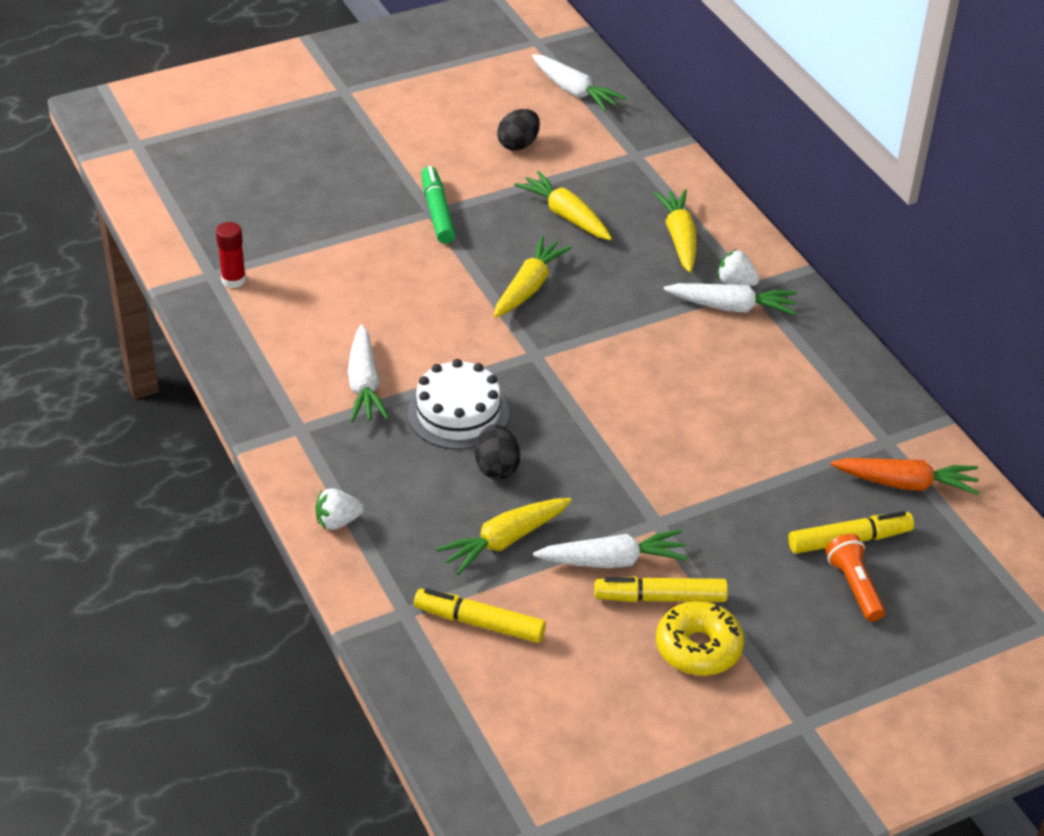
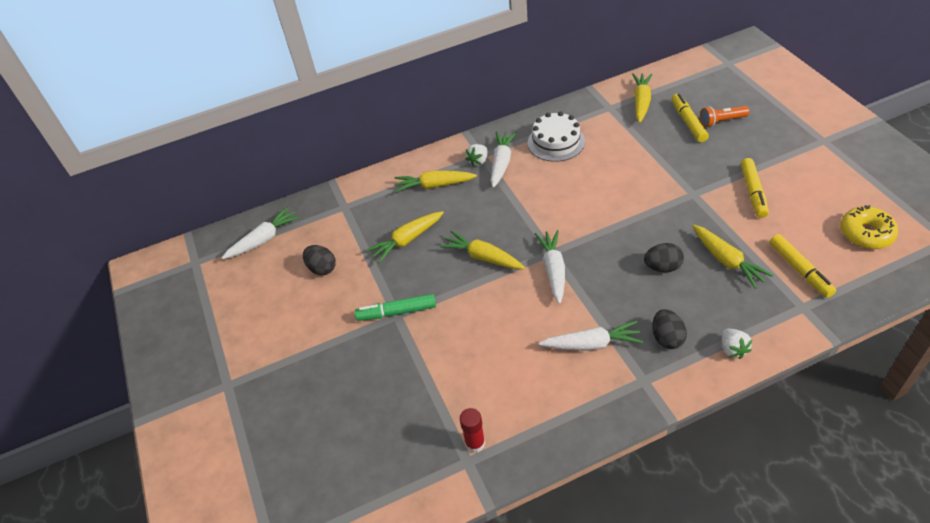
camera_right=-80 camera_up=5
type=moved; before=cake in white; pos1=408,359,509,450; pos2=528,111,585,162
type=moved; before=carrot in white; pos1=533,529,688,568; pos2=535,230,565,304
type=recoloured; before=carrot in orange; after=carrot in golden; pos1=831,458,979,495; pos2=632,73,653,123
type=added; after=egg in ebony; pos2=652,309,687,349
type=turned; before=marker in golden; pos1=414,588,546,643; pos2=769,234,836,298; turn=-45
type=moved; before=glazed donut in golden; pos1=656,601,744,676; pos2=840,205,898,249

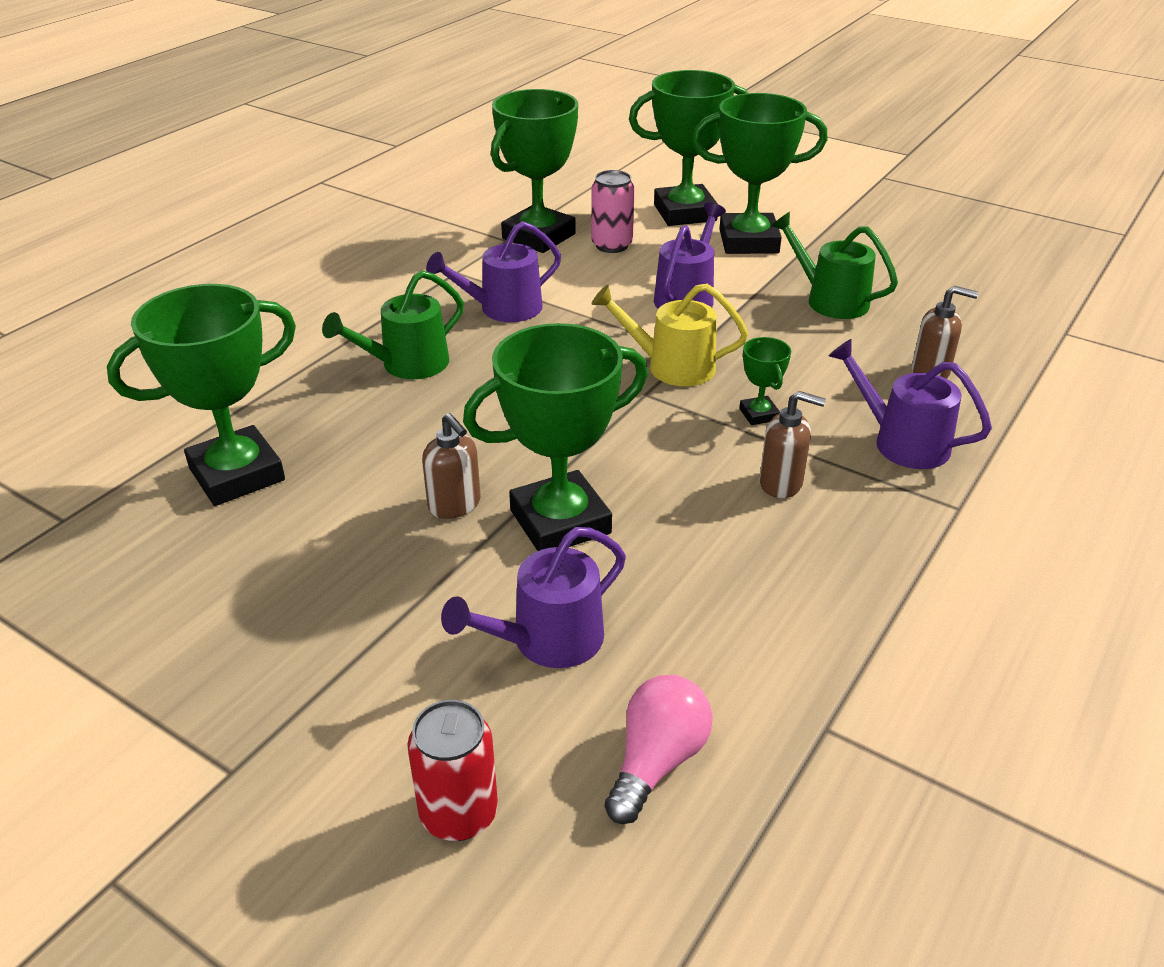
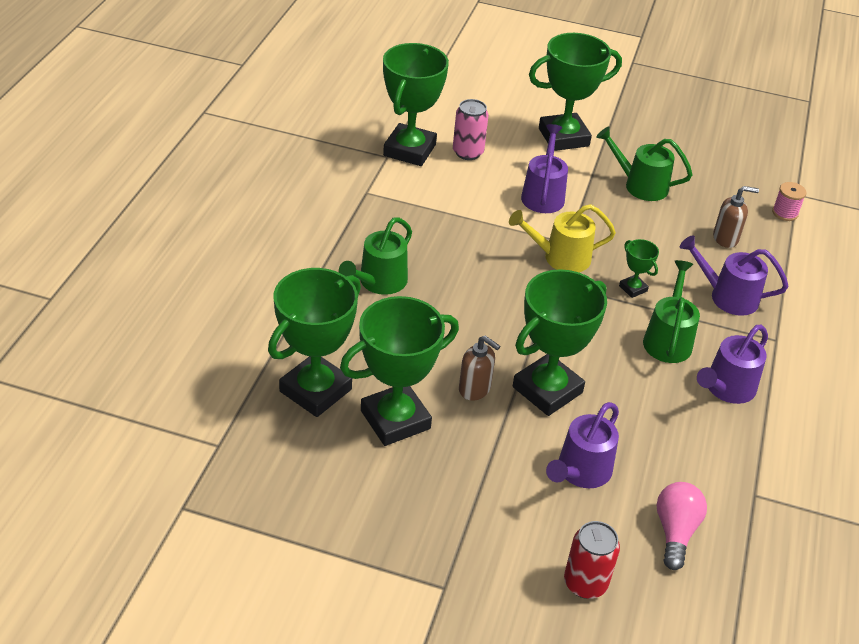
camera_right=-20 camera_up=5
type=moved; before=prize cup in emerald; pos1=629,70,748,226; pos2=340,296,459,446
type=replaced; before=soap pump in dark brown; after=sprinkling can in emerald; pos1=759,391,826,498; pos2=643,260,700,363
type=moved; before=sprinkling can in royal purple; pos1=426,221,561,322; pos2=697,325,768,404
type=added; after=reel of thread in rosy; pos2=772,182,807,221

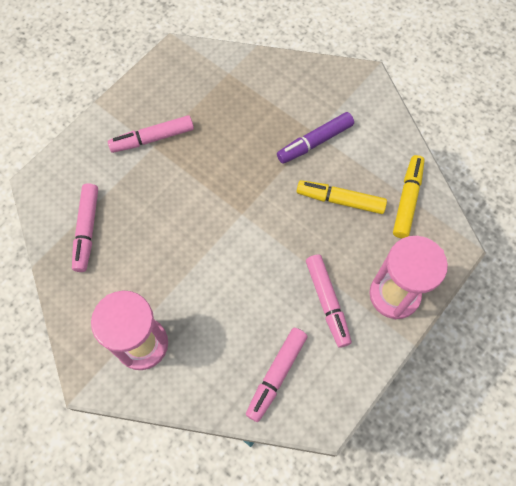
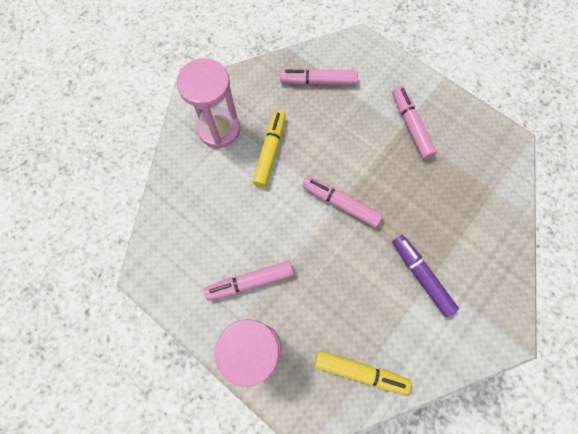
camera_right=90 camera_up=5
type=moved; before=marker in golden; pos1=297,180,387,214; pos2=252,110,286,187
type=moved; before=marker in rosy; pos1=246,328,308,422; pos2=303,176,383,228

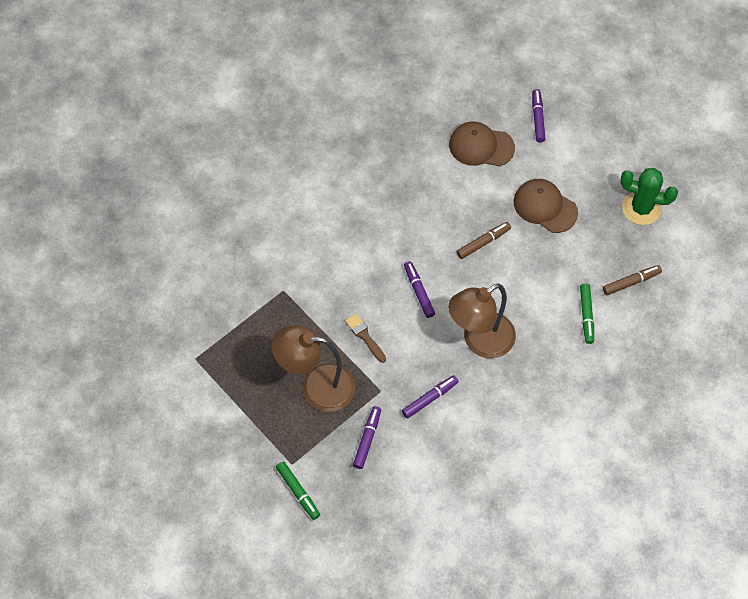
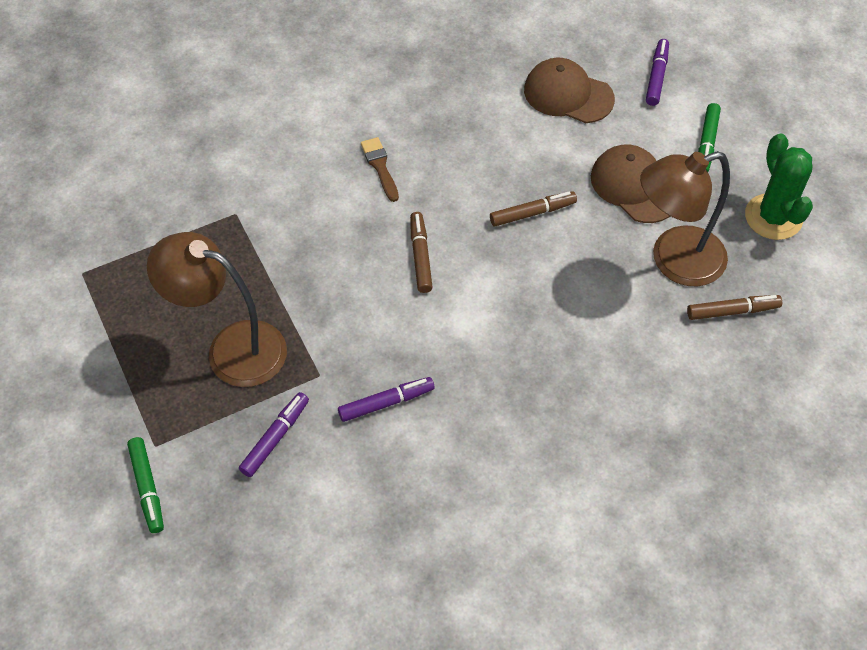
camera_right=15 camera_up=-5
type=moved; before=brush in dark brown; pos1=345,314,386,363; pos2=361,137,399,202
type=recoloured; before=marker in royal purple; after=marker in dark brown; pos1=404,261,435,318; pos2=410,212,433,293
type=moved; before=lamp in dark brown; pos1=448,283,516,358; pos2=640,151,730,286
type=moved; before=marker in emerald; pos1=580,284,594,344; pos2=698,103,721,172
type=turned; before=prickly plant in emerald; pos1=620,168,678,225; pos2=745,134,813,240; turn=45

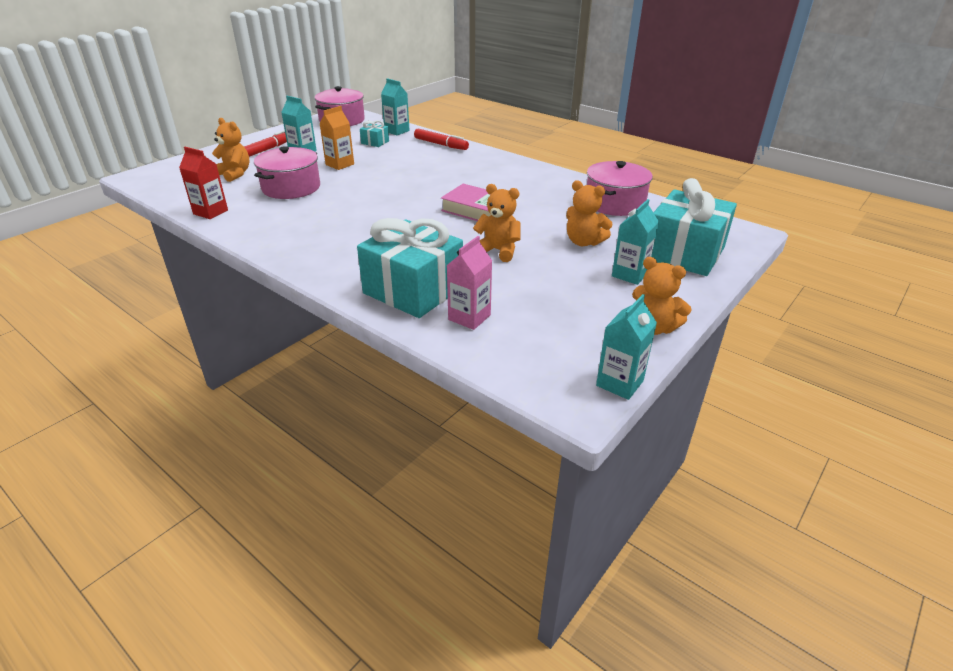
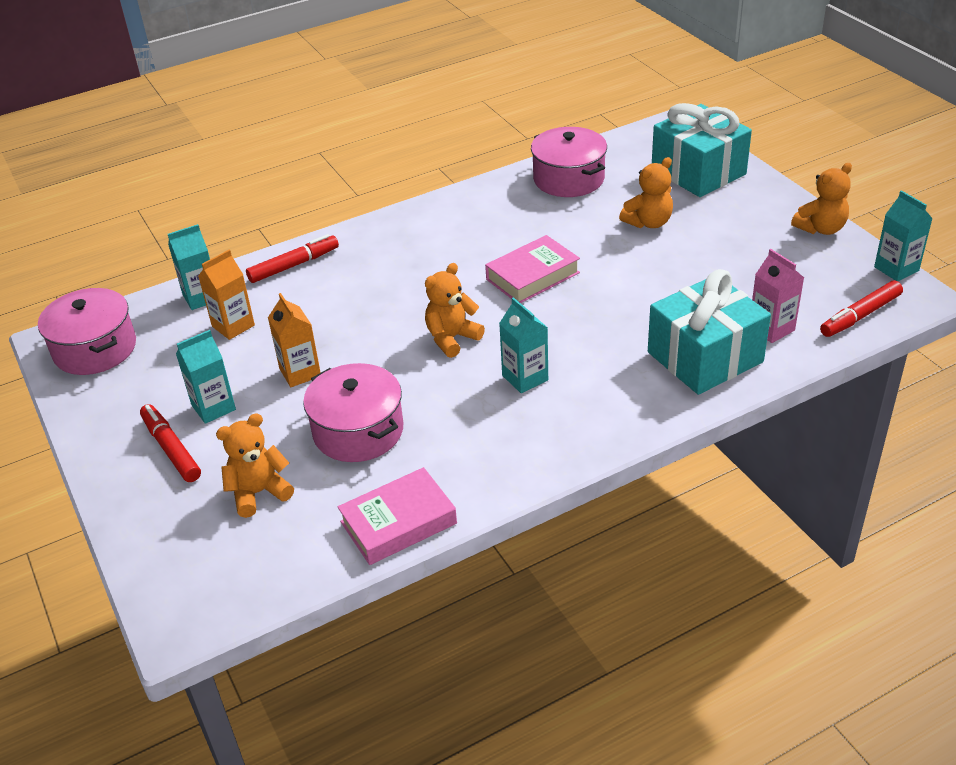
camera_right=-65 camera_up=5
type=replaced; before=gift in aqua; after=juice carton in orange; pos1=360,120,389,147; pos2=198,250,255,340
type=replaced; before=juice carton in red; after=book in rosy; pos1=179,147,228,219; pos2=338,467,457,565
type=moved; before=stuffed bear in orange; pos1=473,184,520,262; pos2=425,263,485,358
type=moved; before=juice carton in aqua; pos1=612,199,659,285; pos2=499,297,548,393
type=added; after=marker in red; pos2=820,281,903,337

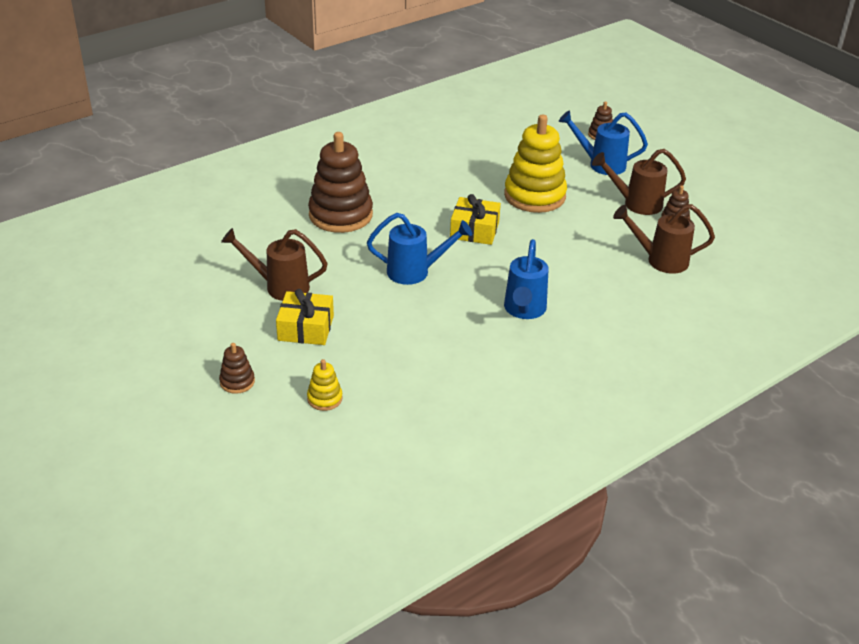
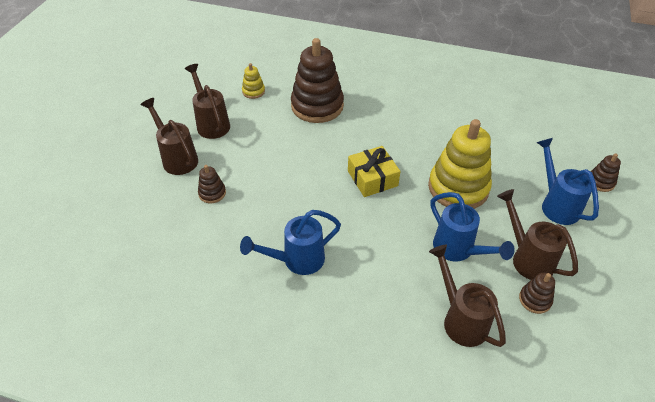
camera_right=55 camera_up=10
type=replaced; before=gift in golden; after=sprinkling can in dark brown; pos1=276,289,334,345; pos2=140,98,198,175
type=moved; before=stacking rings in dark brown; pos1=219,343,255,394; pos2=198,165,226,203
type=moved; before=stacking rings in golden; pos1=307,359,343,411; pos2=242,63,265,99
type=moved; before=sprinkling can in blue; pos1=367,213,472,285; pos2=430,192,515,262

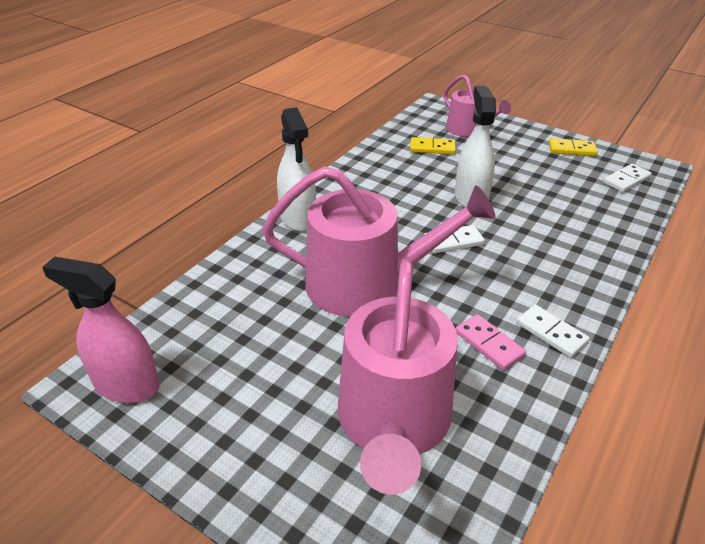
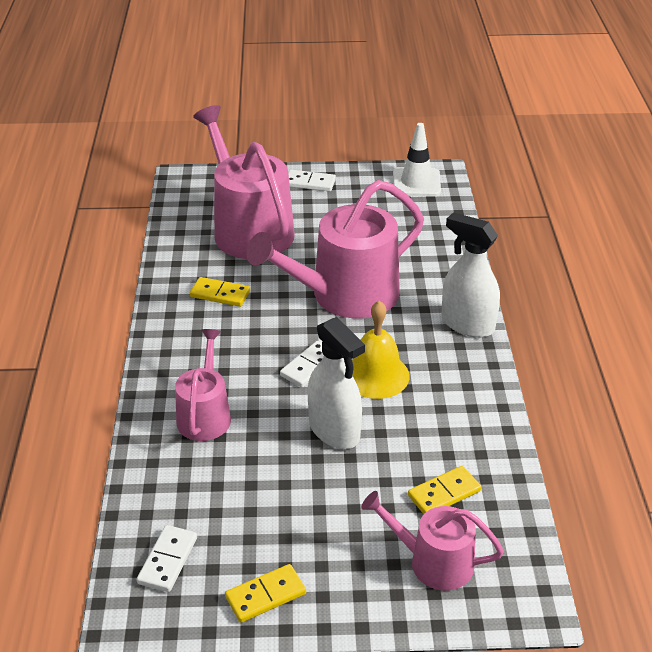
camera_right=145 camera_up=0
type=added; after=sprinkling can in rosy; pos2=175,329,231,441
type=recoloured; before=domino piece in rosy; after=domino piece in golden; pos1=456,314,526,370; pos2=190,277,250,307
type=moved; before=domino piece in white; pos1=517,304,590,358; pos2=288,170,336,192
type=added; after=school bell in golden; pos2=352,301,410,399
type=replaced; before=spray bottle in rosy; after=road cone in white; pos1=42,256,160,403; pos2=393,123,441,196

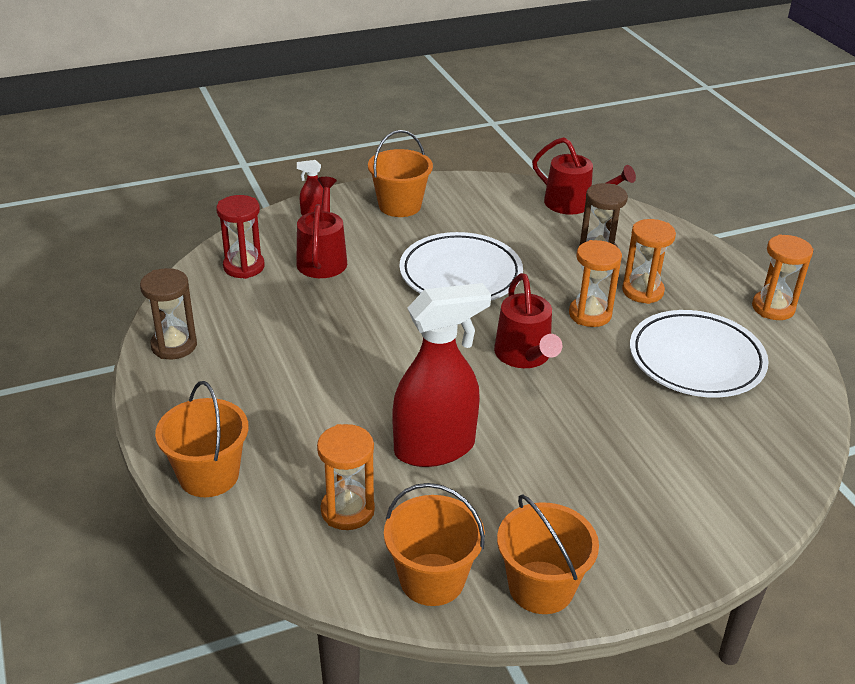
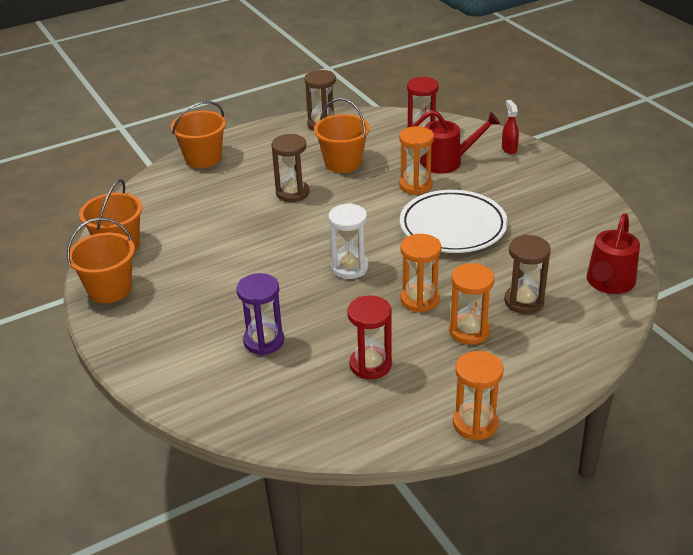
camera_right=85 camera_up=0
type=added; after=sand timer in royal purple; pos2=237,273,284,355
type=added; after=sand timer in dark brown; pos2=271,134,309,202
type=moved; before=pail in orange; pos1=368,130,433,217; pos2=314,98,370,173
type=replaced; before=sprinkling can in red; after=sand timer in white; pos1=494,273,562,368; pos2=328,203,368,279
type=replaced; before=flat dish in white; after=sand timer in red; pos1=630,310,769,398; pos2=347,295,392,379
type=moved; before=sand timer in orange; pos1=317,424,375,530; pos2=399,126,434,195
type=removed; before=spray bottle in red; pos1=392,283,491,467

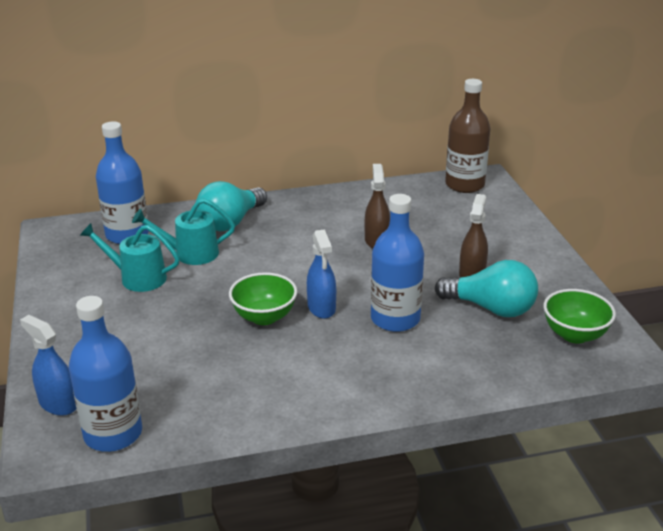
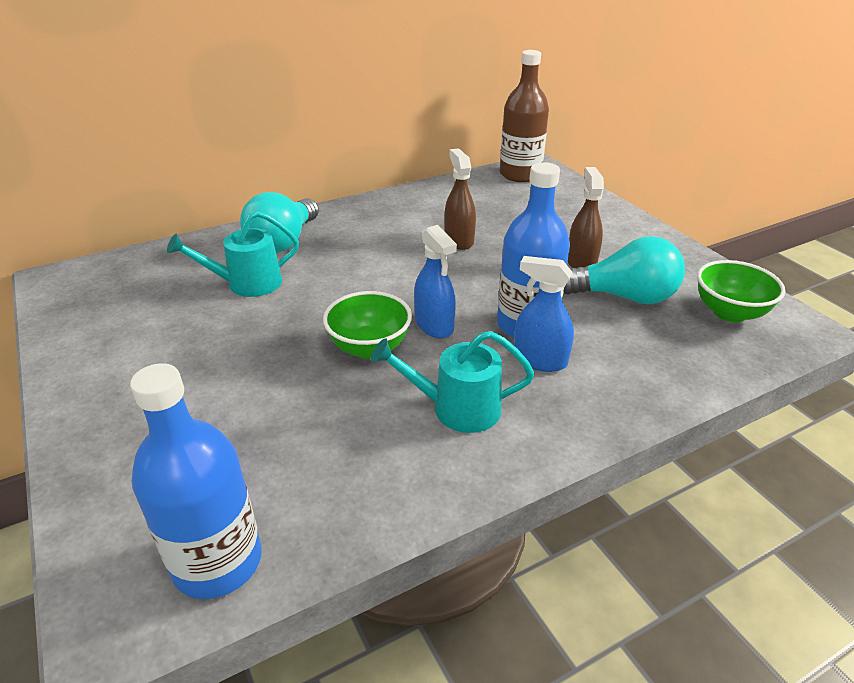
camera_right=-15 camera_up=5
type=moved; before=sprinkling can in aqua; pos1=80,223,180,292; pos2=371,331,534,433
type=moved; before=spray bottle in blue; pos1=20,315,76,416; pos2=514,256,574,372
type=removed; before=drink bottle in blue; pos1=96,121,149,244

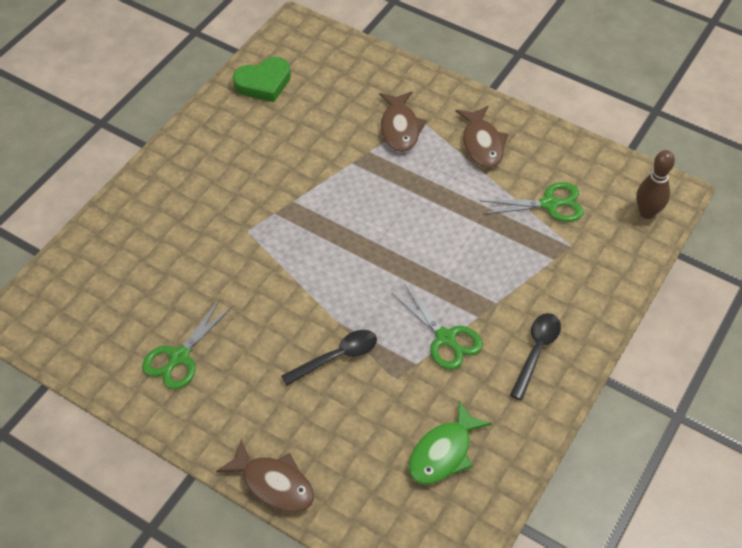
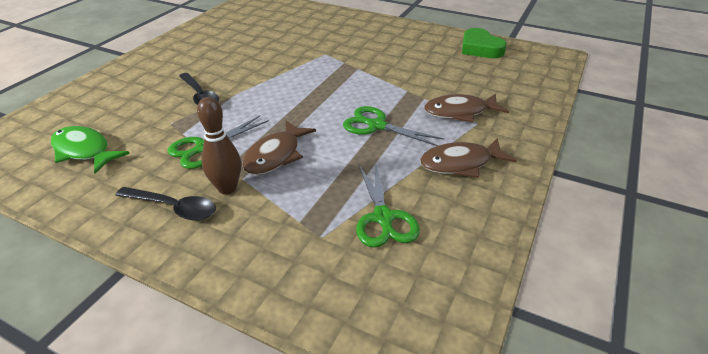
camera_right=85 camera_up=-15
type=moved; before=bowling pin in dark brown; pos1=636,150,675,219; pos2=197,97,241,195
type=moved; before=fish in dark brown; pos1=216,439,314,513; pos2=242,120,316,175
type=moved; before=shears in emerald; pos1=142,299,233,390; pos2=343,106,445,146

